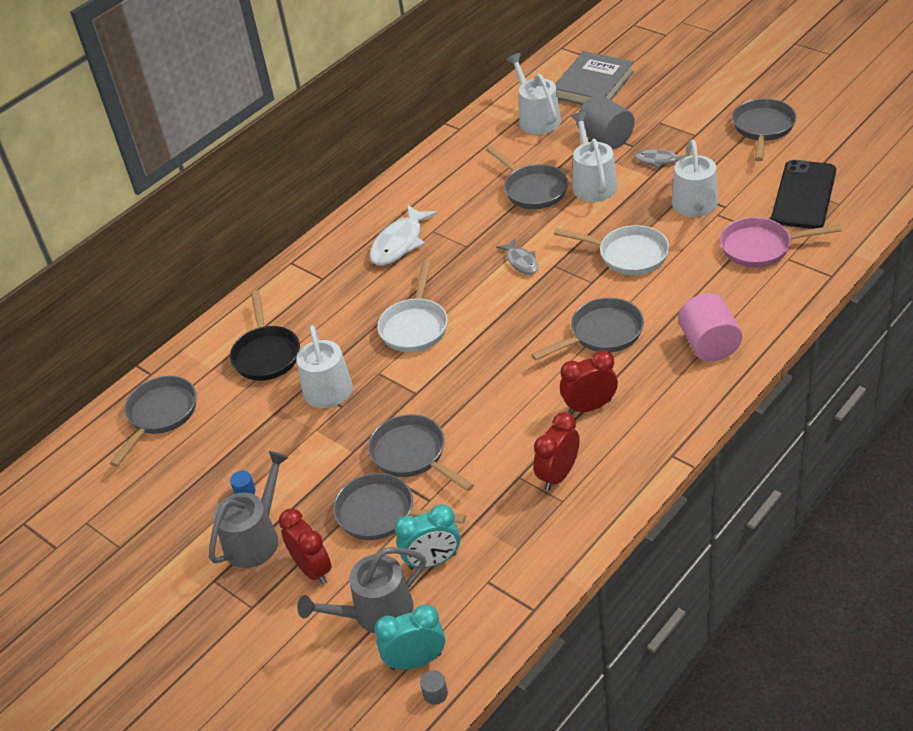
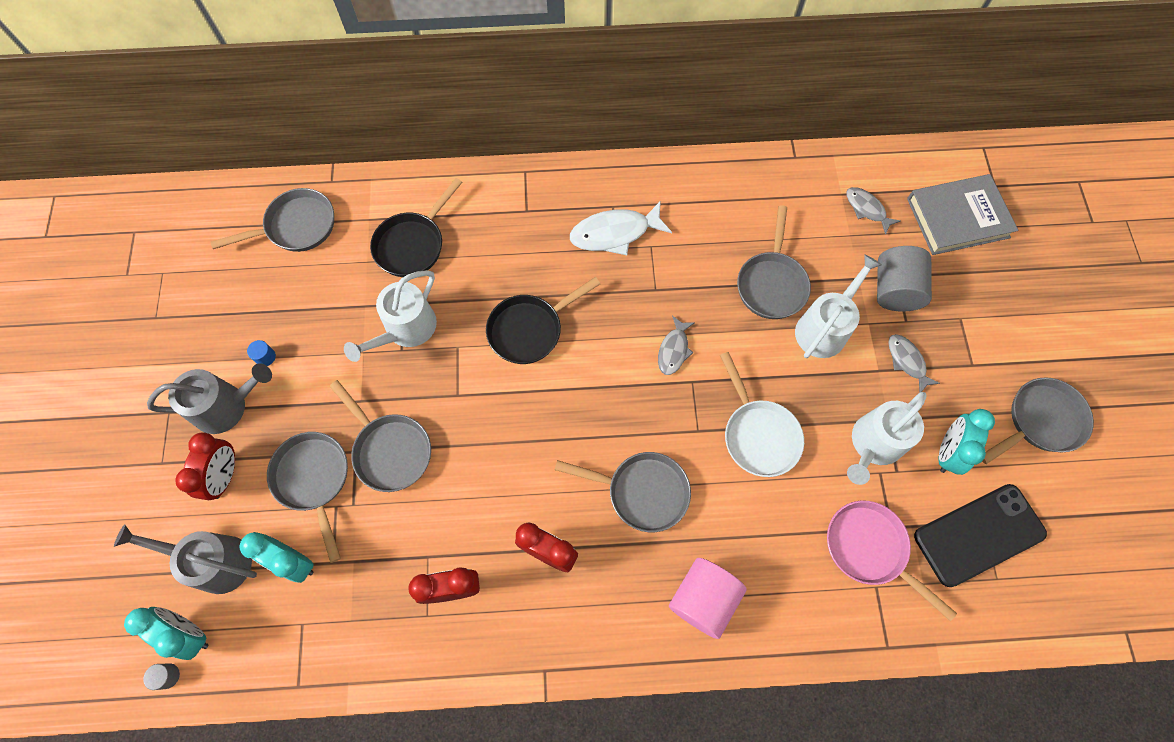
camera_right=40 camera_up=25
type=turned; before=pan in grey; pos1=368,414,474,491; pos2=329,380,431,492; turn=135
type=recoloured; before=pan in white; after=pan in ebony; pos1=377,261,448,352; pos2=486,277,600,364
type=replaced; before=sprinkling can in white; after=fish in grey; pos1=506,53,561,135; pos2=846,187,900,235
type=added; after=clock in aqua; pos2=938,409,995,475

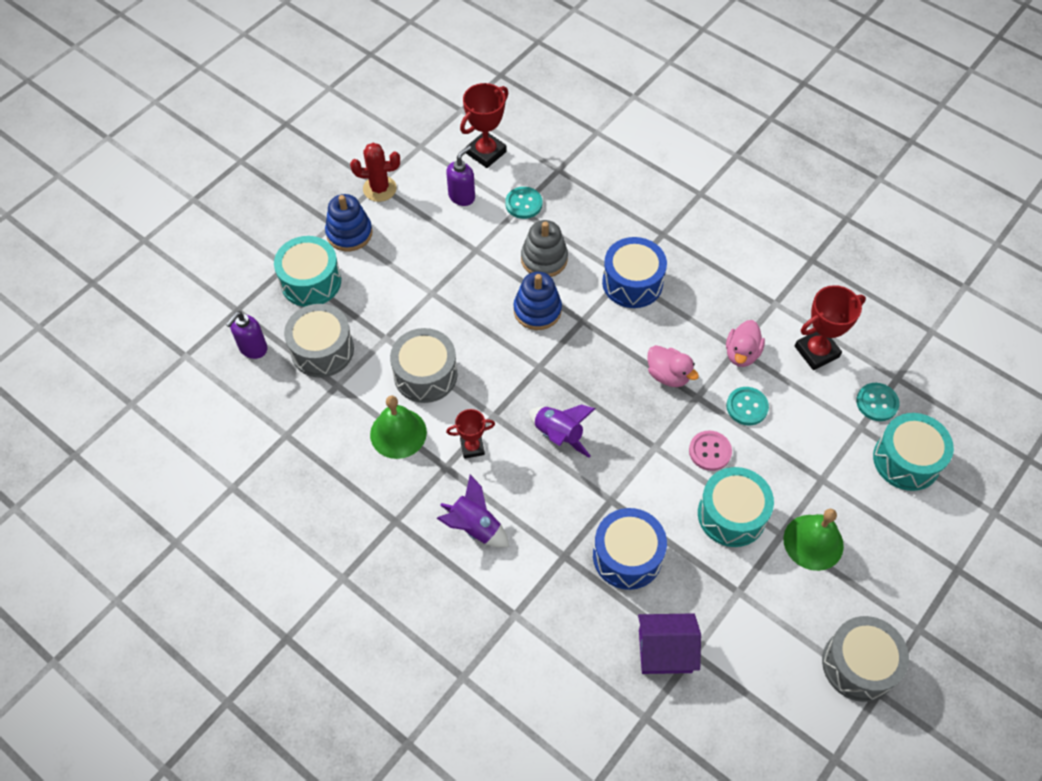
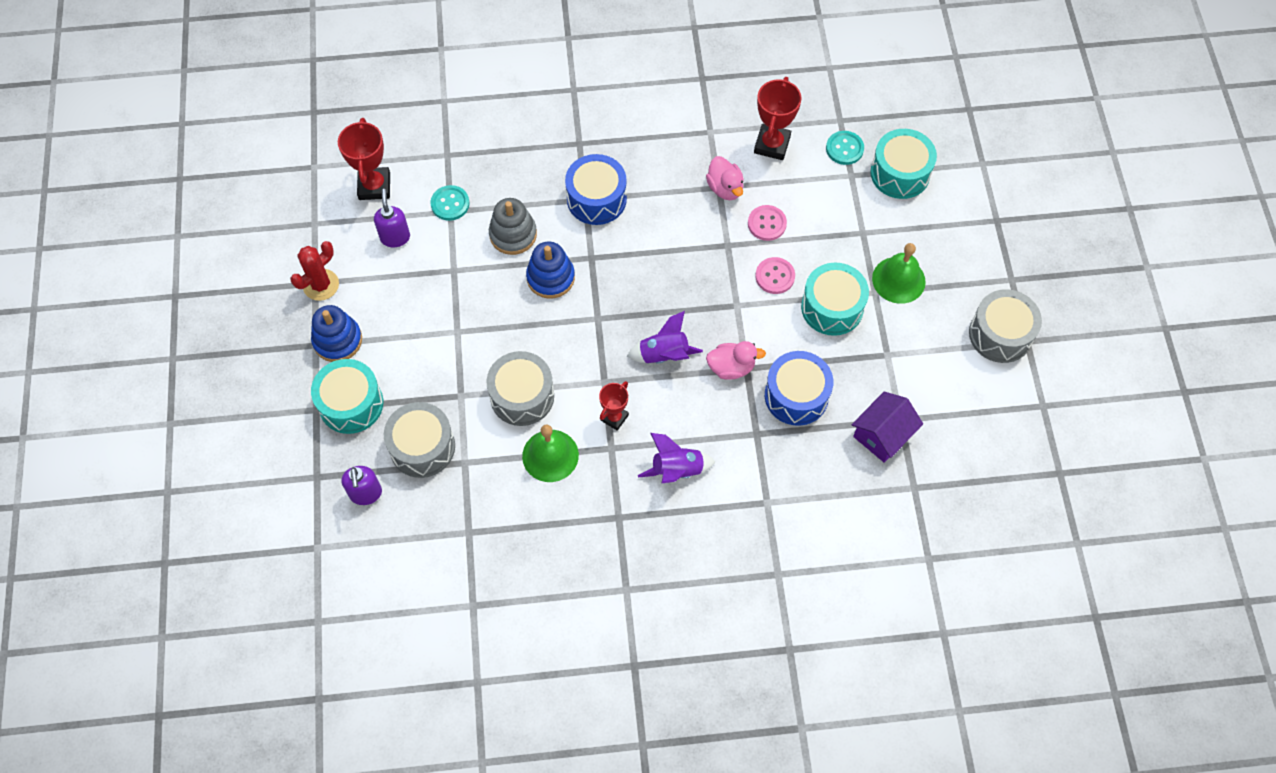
camera_right=-45 camera_up=5
type=moved; before=toy duck in rosy; pos1=647,345,699,387; pos2=706,341,766,380
type=recoloured; before=shirt button in aqua; after=shirt button in rosy; pos1=726,387,769,425; pos2=748,205,787,241

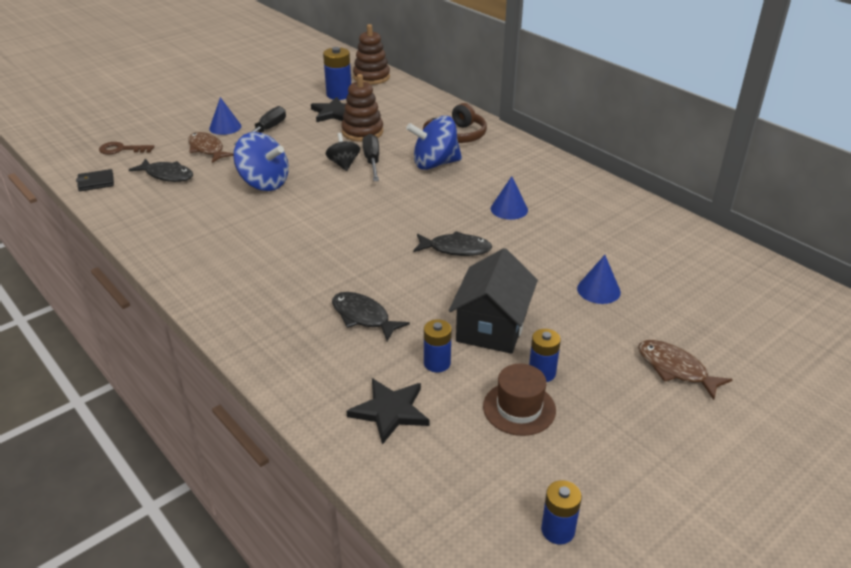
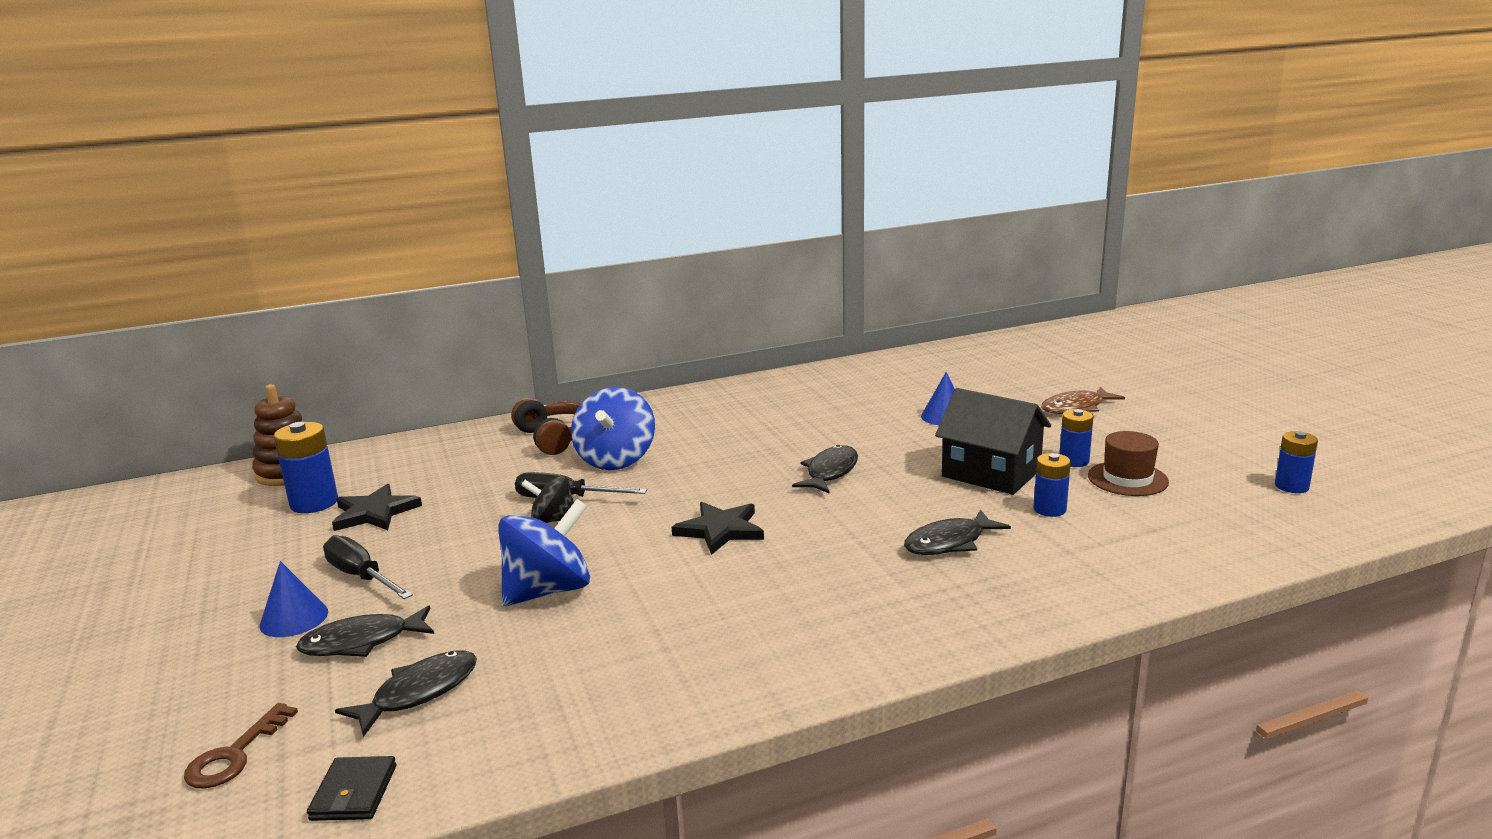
camera_right=-70 camera_up=-15
type=recoloured; before=fish in dark brown; after=fish in ebony; pos1=188,132,234,163; pos2=296,605,434,657
type=moved; before=star in ebony; pos1=347,378,430,445; pos2=672,502,764,555
type=removed; before=stacking rings in dark brown; pos1=341,74,383,142
type=removed; before=solid cone in blue; pos1=491,176,528,220

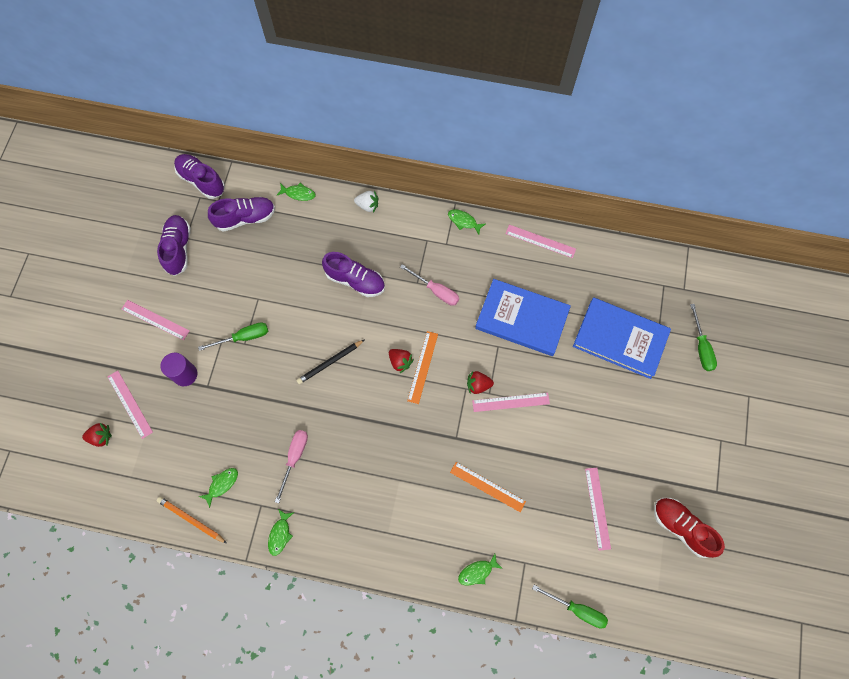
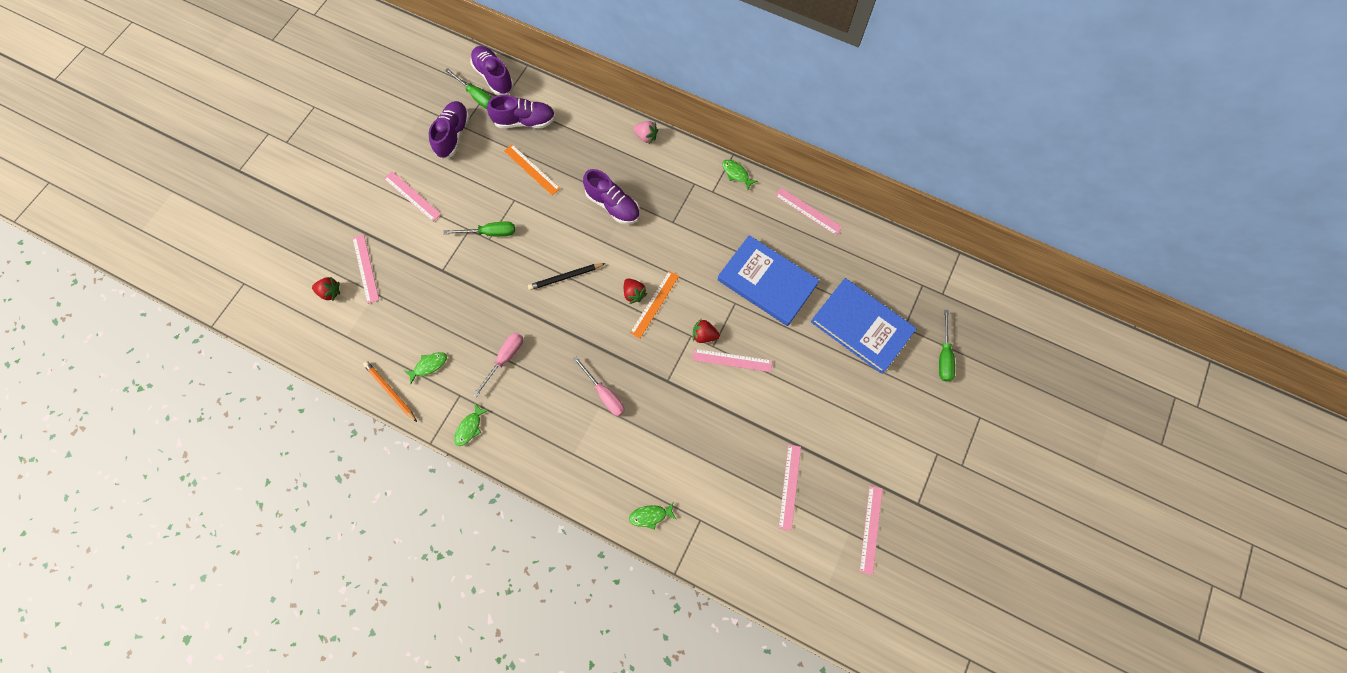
camera_right=15 camera_up=0
type=moved; before=flat screwdriver in emerald; pos1=532,585,608,629; pos2=445,68,492,109
type=moved; before=ruler in orange; pos1=450,462,526,512; pos2=504,144,560,196
type=moved; before=flat screwdriver in rosy; pos1=400,264,459,306; pos2=573,356,625,417
type=recoloured; before=berry in white; after=berry in rosy; pos1=354,190,378,213; pos2=633,121,658,144
type=replaced; before=sneaker in red; after=ruler in rosy; pos1=654,498,725,558; pos2=859,486,883,575
type=removed; before=cylinder in royal purple; pos1=160,353,197,386
type=removed; before=fish in emerald; pos1=277,183,316,201

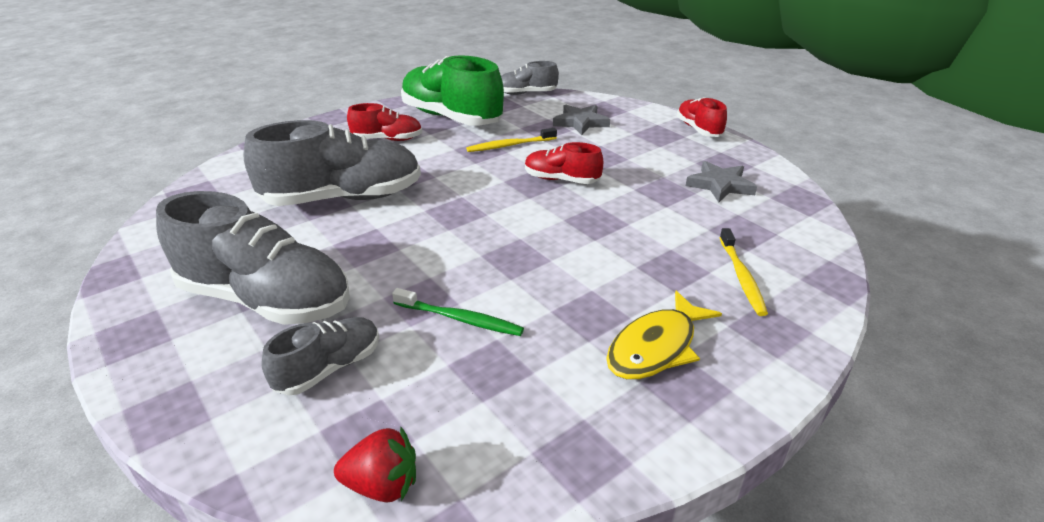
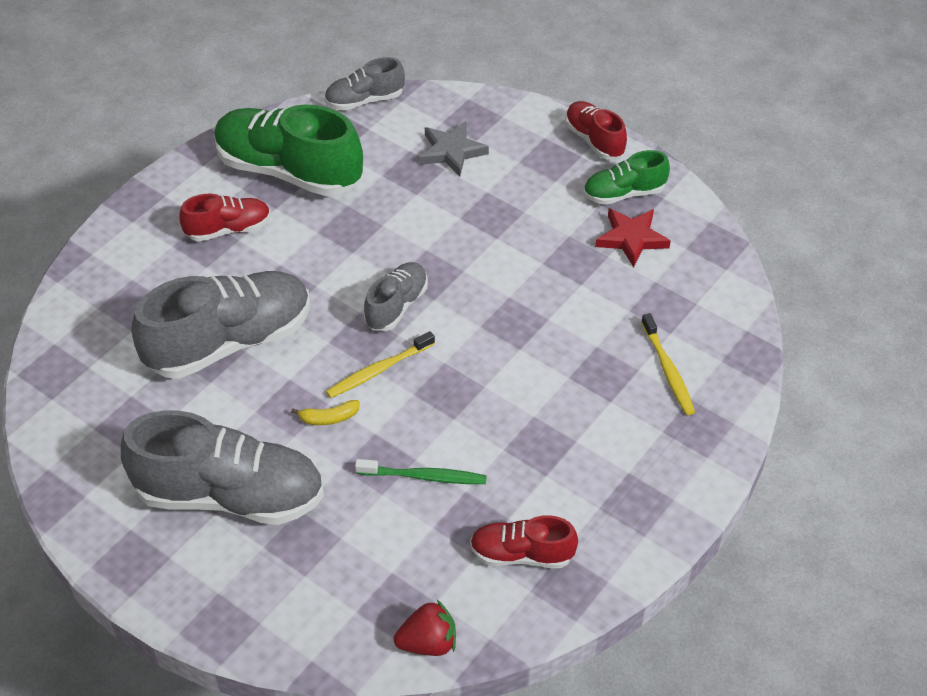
camera_right=-15 camera_up=15
type=added; after=toy banana in golden; pos2=291,400,360,425
type=moved; before=tooth brush in golden; pos1=466,128,557,152; pos2=326,331,435,398
type=moved; before=sneaker in grey; pos1=261,317,379,395; pos2=364,262,428,331
type=moved; before=sneaker in red; pos1=525,142,603,184; pos2=470,515,578,568
type=added; after=sneaker in emerald; pos2=583,150,670,205
type=recoloured; before=star in grey; after=star in red; pos1=686,161,757,202; pos2=595,208,671,267
type=removed; before=fish in golden; pos1=606,290,722,379

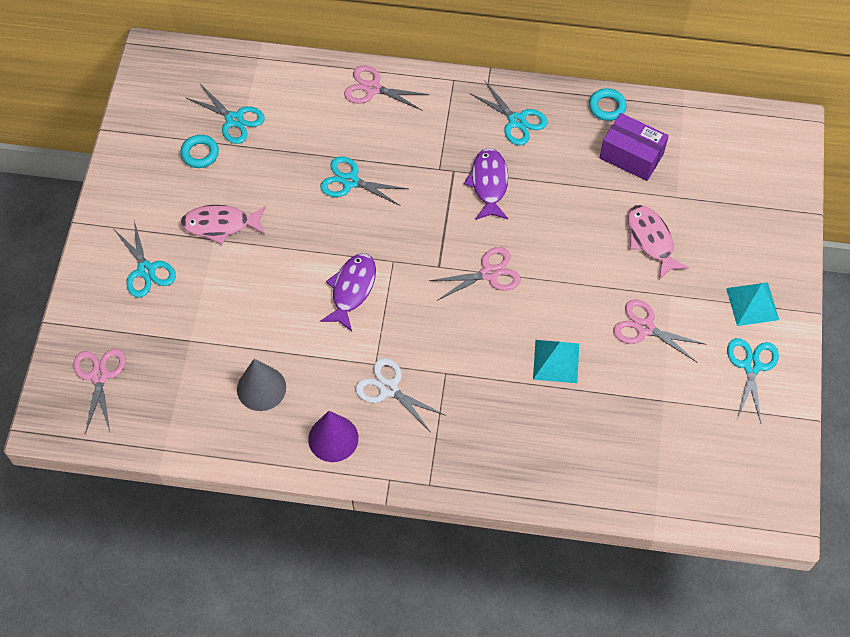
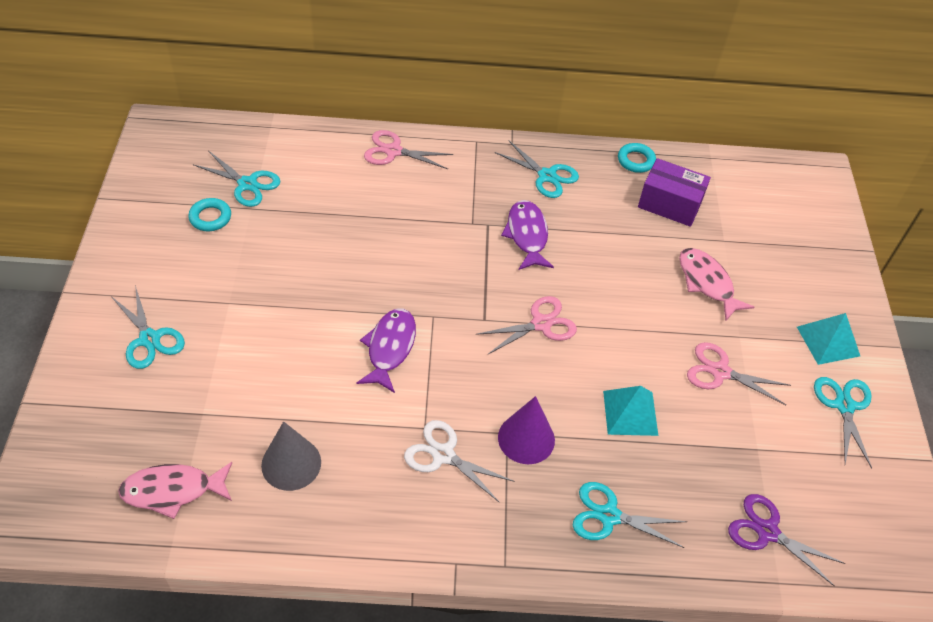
camera_right=-10 camera_up=-10
type=moved; before=fish in rosy; pos1=181,205,266,245; pos2=118,462,232,519
type=moved; before=solid cone in royal purple; pos1=308,411,358,462; pos2=498,396,555,464
type=moved; before=shears in aqua; pos1=320,156,408,206; pos2=573,482,687,548
type=added; after=shears in royal purple; pos2=728,494,845,586
type=removed; before=shears in rosy; pos1=73,349,125,434

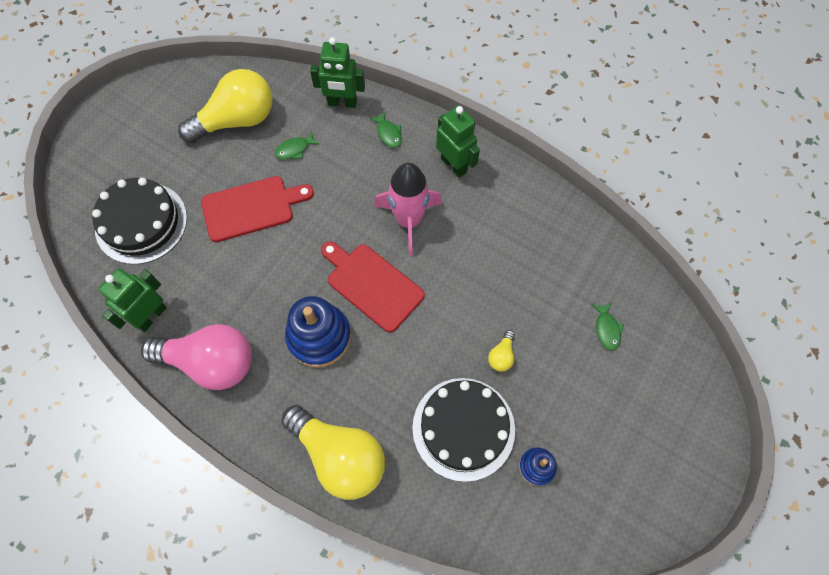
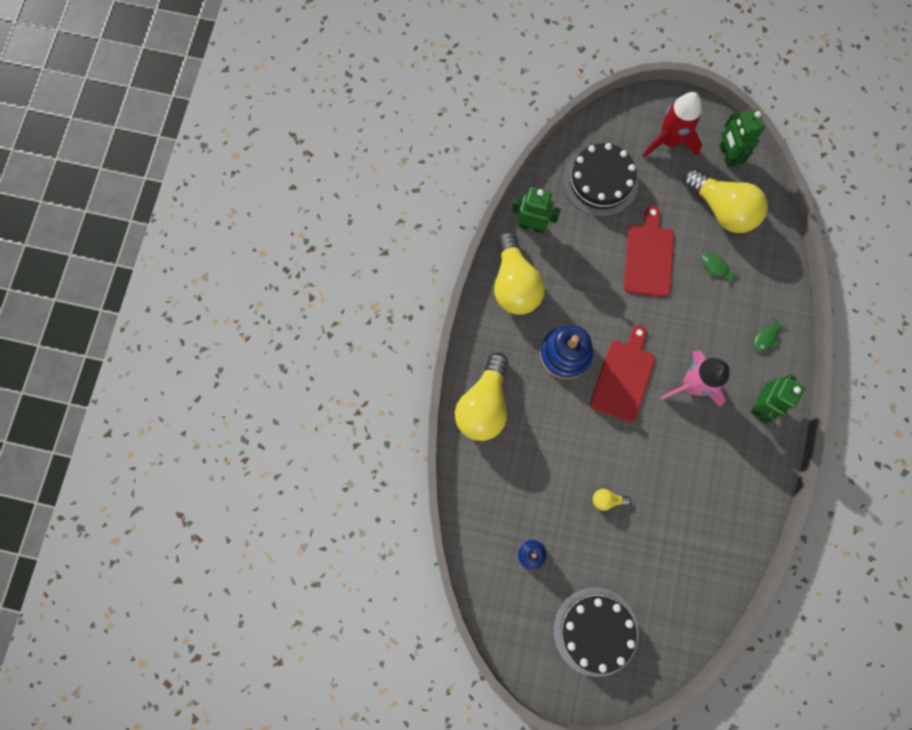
camera_right=70 camera_up=10
type=recoloured; before=bulb in rosy; after=bulb in golden; pos1=141,324,252,390; pos2=494,232,545,315
type=moved; before=cake in ebony; pos1=412,378,515,482; pos2=553,587,639,677
type=turned; before=cutting board in red; pos1=201,176,314,242; pos2=624,206,674,297; turn=-135
type=added; after=toy rocket in red; pos2=642,92,702,158
type=moved; before=robot in emerald; pos1=310,37,365,108; pos2=720,110,765,167
type=removed; before=fish in emerald; pos1=592,302,624,350

